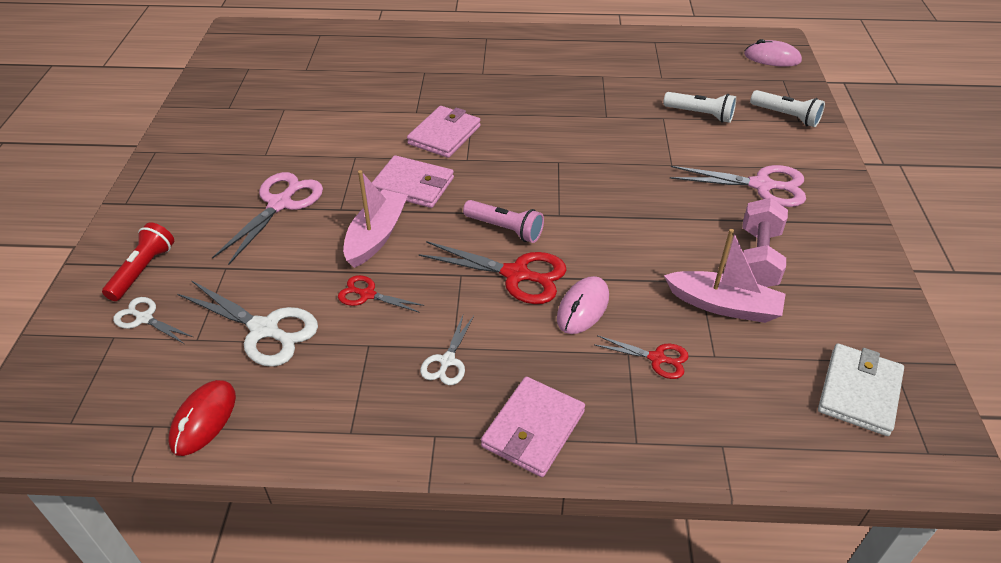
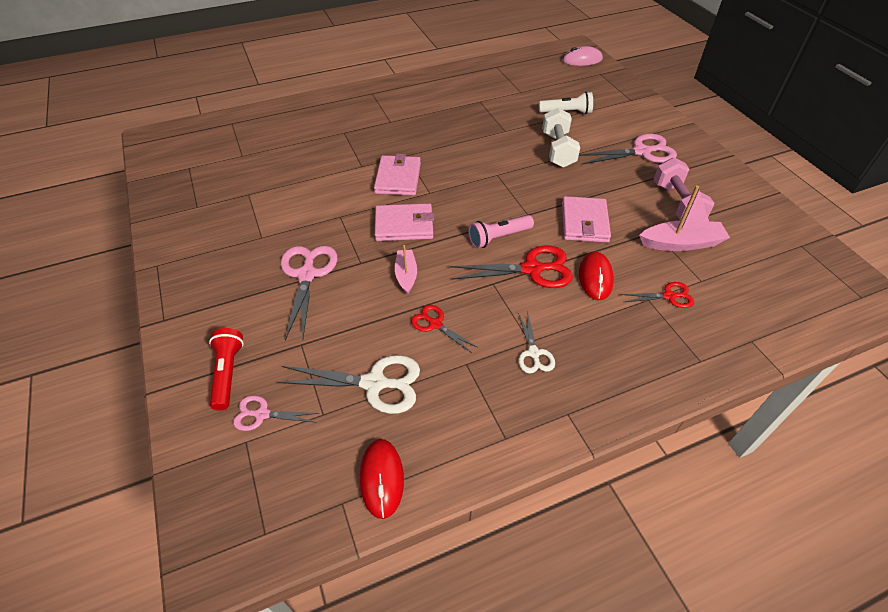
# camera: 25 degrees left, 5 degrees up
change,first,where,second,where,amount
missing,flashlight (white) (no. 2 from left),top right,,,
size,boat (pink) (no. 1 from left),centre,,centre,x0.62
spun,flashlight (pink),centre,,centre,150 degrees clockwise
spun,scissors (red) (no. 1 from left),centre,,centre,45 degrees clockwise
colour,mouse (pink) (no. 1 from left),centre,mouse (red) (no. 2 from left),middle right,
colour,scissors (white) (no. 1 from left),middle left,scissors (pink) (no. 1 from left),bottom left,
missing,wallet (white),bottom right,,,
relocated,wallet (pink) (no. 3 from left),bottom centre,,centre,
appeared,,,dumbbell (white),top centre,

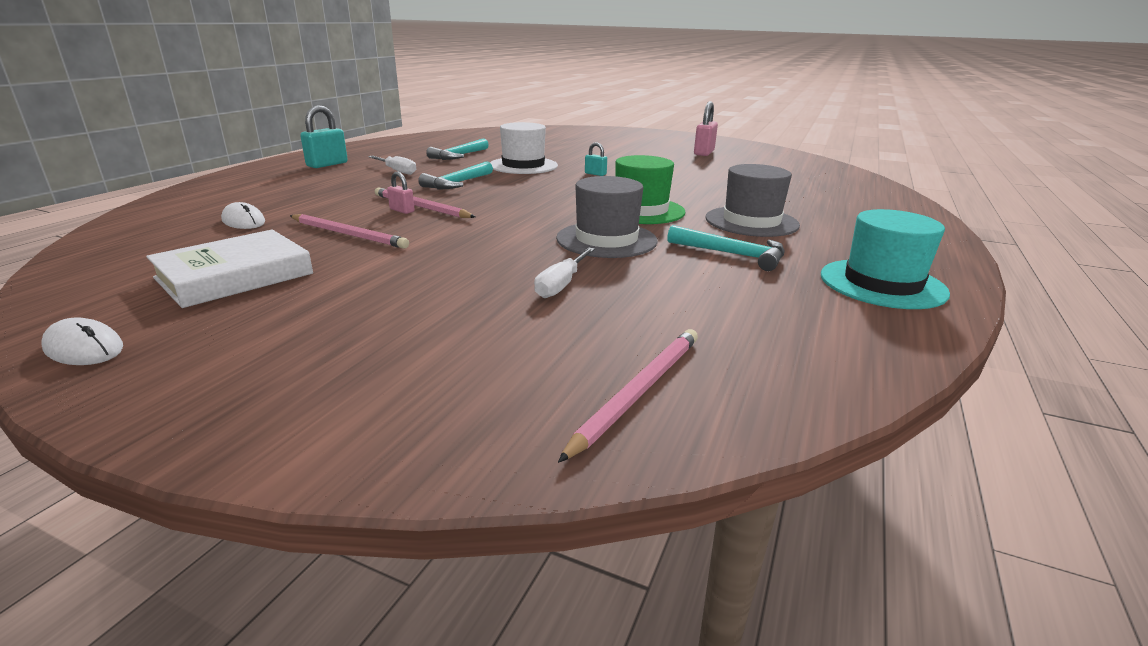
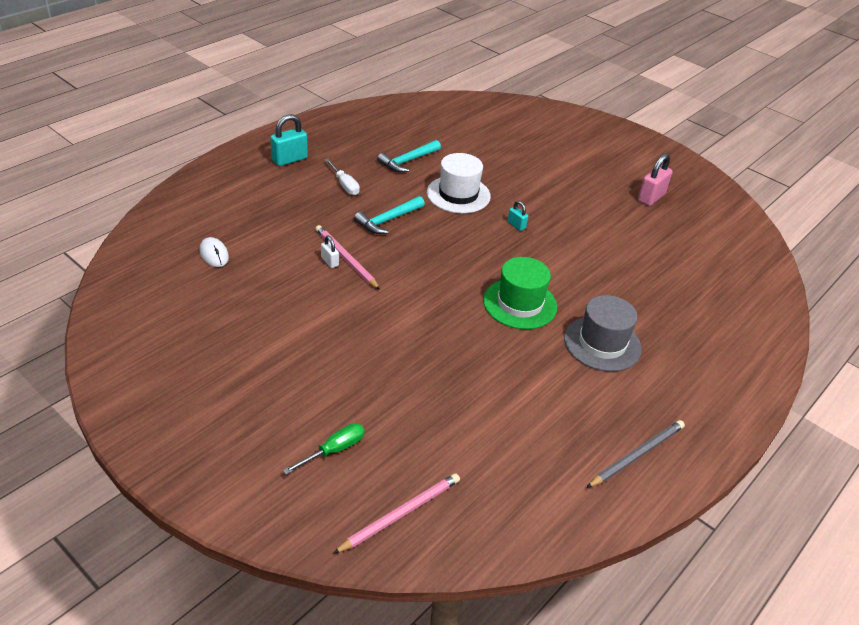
# camera: 15 degrees right, 15 degrees up
change,first,where,second,where,amount
colour,padlock (pink) (no. 1 from left),top centre,padlock (white),centre,
missing,hat (grey) (no. 1 from left),centre,,,
exchanged,hat (turquoise),middle right,pencil (grey),bottom right,
missing,pencil (pink) (no. 1 from left),middle left,,,
missing,hammer (turquoise) (no. 3 from left),centre,,,
missing,book (white),middle left,,,
missing,screwdriver (white) (no. 2 from left),centre,,,
missing,mouse (white) (no. 1 from left),middle left,,,
appeared,,,screwdriver (green),bottom centre,

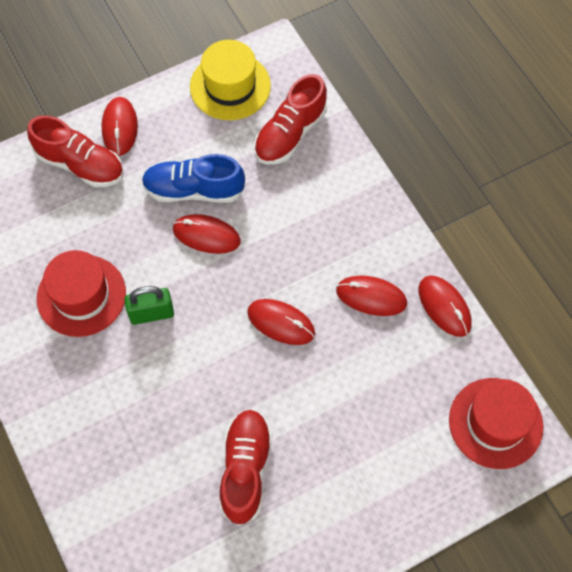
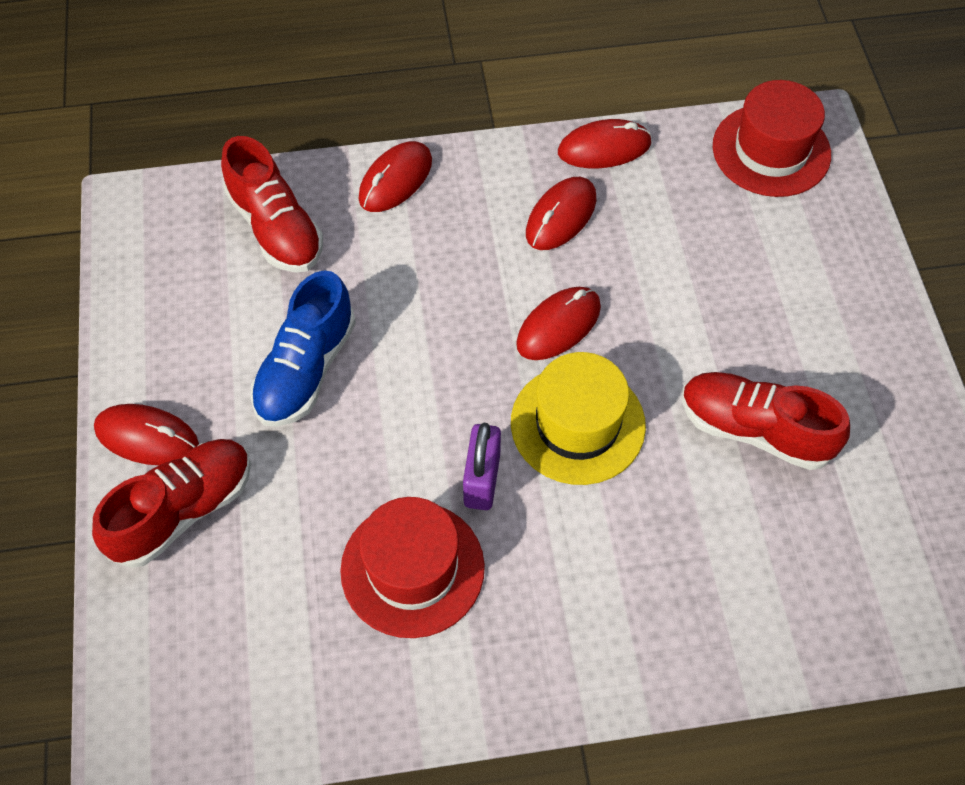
# camera: 70 degrees left, 5 degrees down
change,first,where,second,where,amount
relocated,hat (yellow),top centre,,centre,
relocated,mouse (red) (no. 2 from left),centre,,top centre,
colour,padlock (green),middle left,padlock (purple),centre,

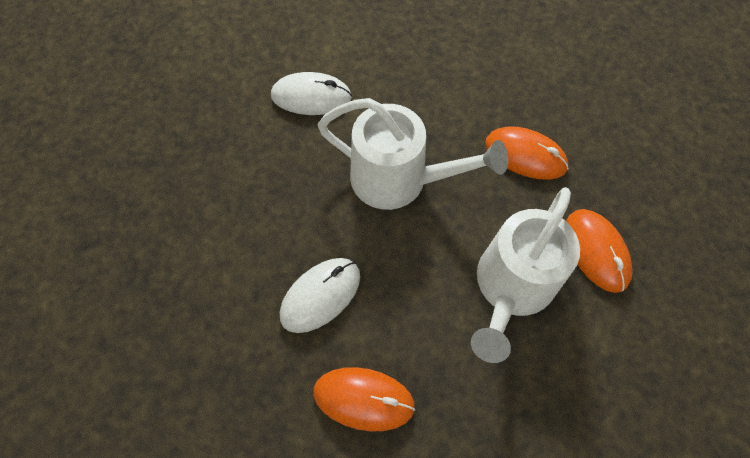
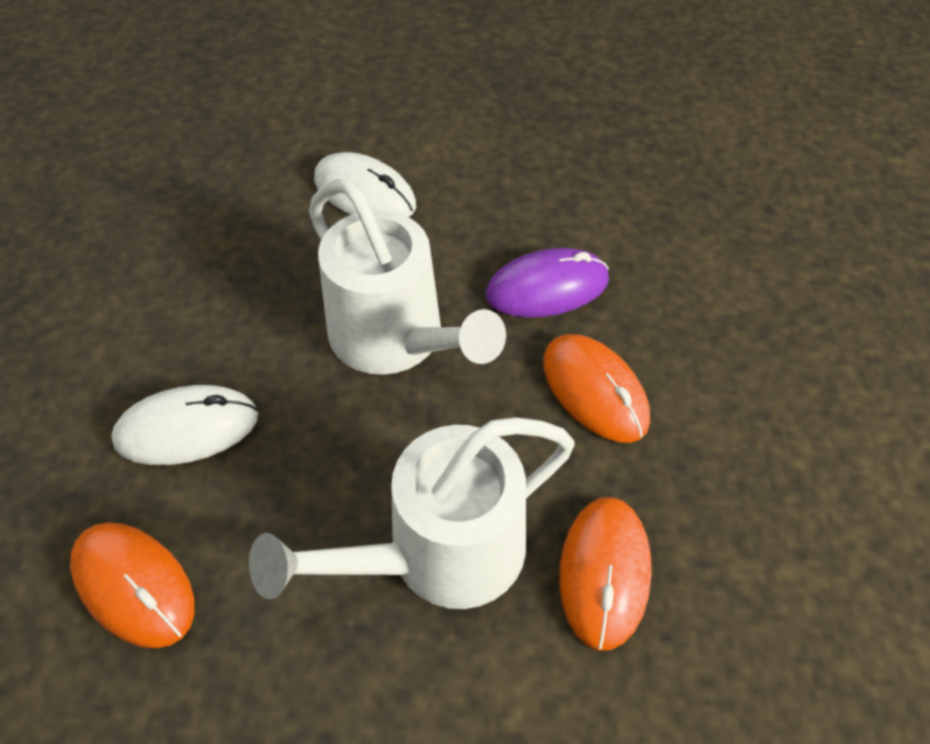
# camera: 30 degrees right, 10 degrees down
change,first,where,second,where,amount
appeared,,,mouse (purple),centre,

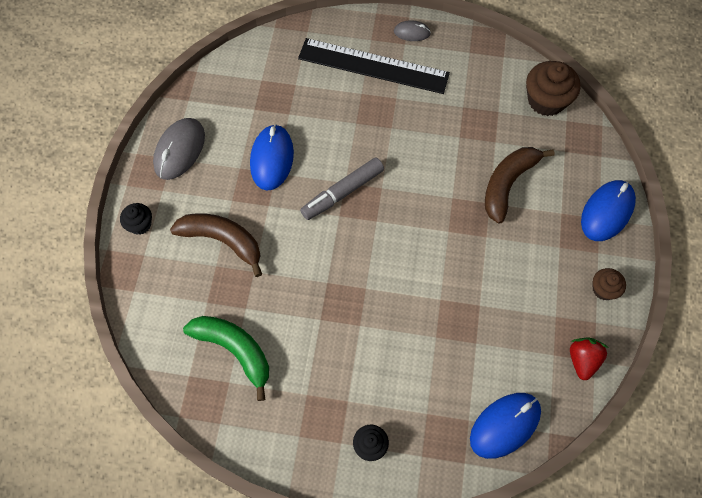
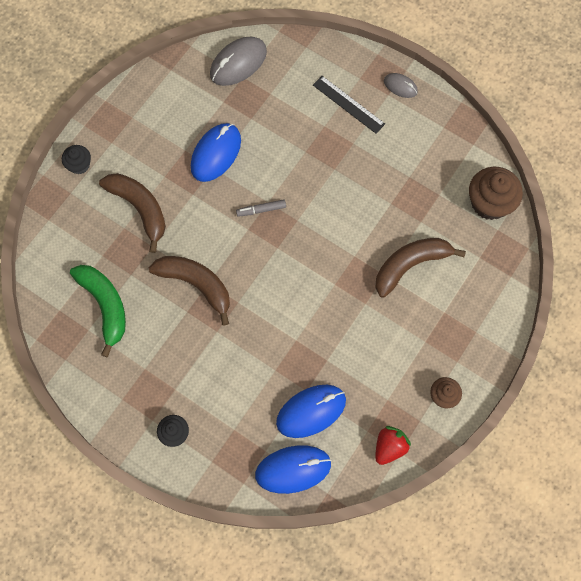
# camera: 25 degrees right, 5 degrees up
change,first,where,second,where,amount
size,ruler (black),top centre,,top centre,x0.56
relocated,mouse (grey) (no. 1 from left),top left,,top centre,
size,marker (grey),centre,,centre,x0.55
relocated,mouse (blue) (no. 3 from left),middle right,,bottom centre,
appeared,,,banana (brown) (no. 2 from left),middle left,

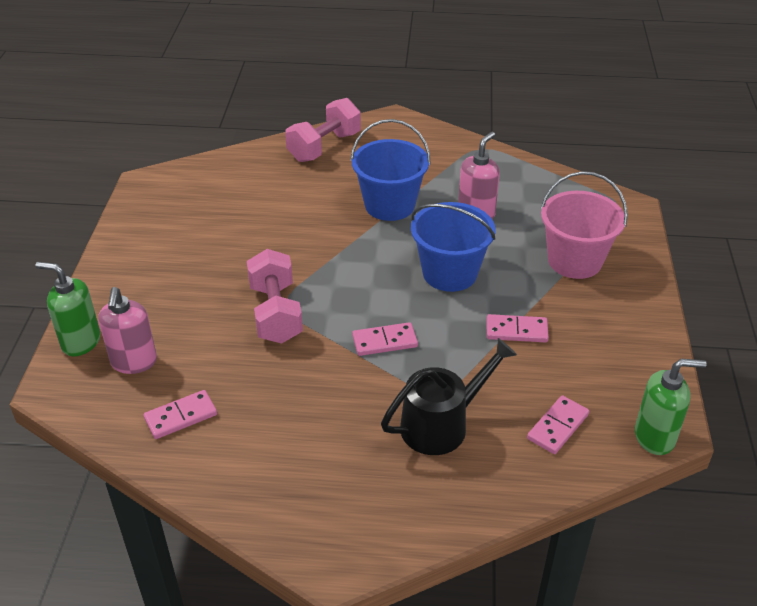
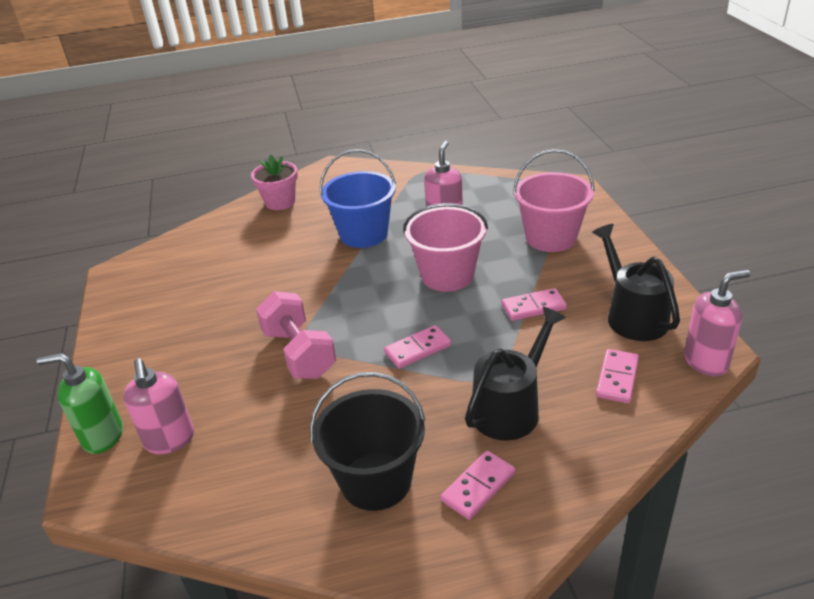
# camera: 15 degrees left, 5 degrees down
change,first,where,second,where,amount
exchanged,dumbbell (pink) (no. 2 from left),top centre,flower pot (pink),top centre,
colour,bucket (blue) (no. 2 from left),centre,bucket (pink) (no. 1 from left),centre,
colour,soap dispenser (green) (no. 2 from left),bottom right,soap dispenser (pink) (no. 3 from left),middle right,
relocated,domino (pink) (no. 1 from left in the first image),bottom left,domino (pink) (no. 2 from left),bottom centre,
appeared,,,watering can (black) (no. 2 from left),middle right,
appeared,,,bucket (black),bottom centre,

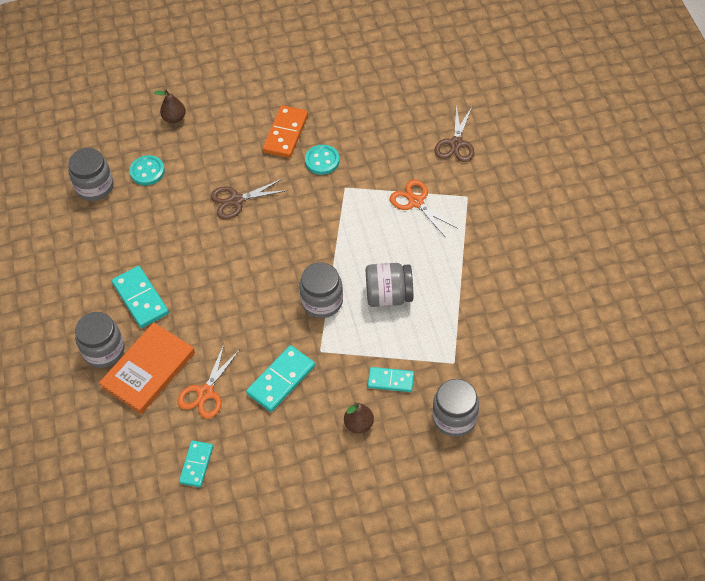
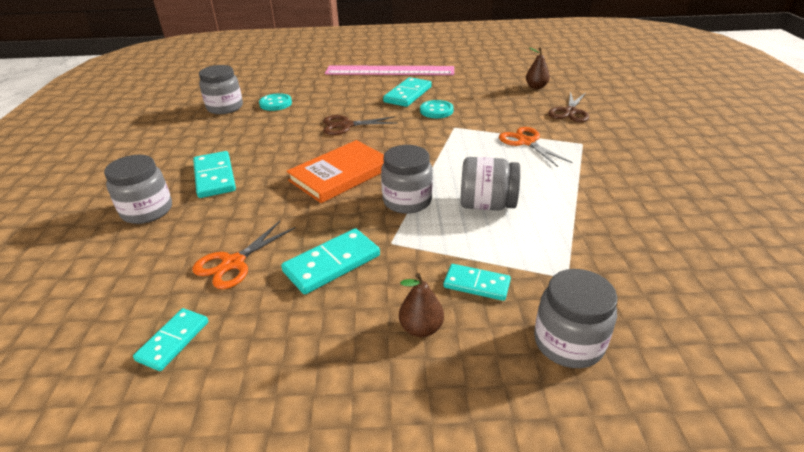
# camera: 10 degrees right, 20 degrees down
change,first,where,second,where,amount
relocated,pear (brown) (no. 1 from left in the first image),top left,pear (brown) (no. 2 from left),top right,
colour,domino (orange),top centre,domino (turquoise) (no. 4 from left),top centre,
relocated,book (orange),middle left,,centre,
appeared,,,ruler (pink),top centre,

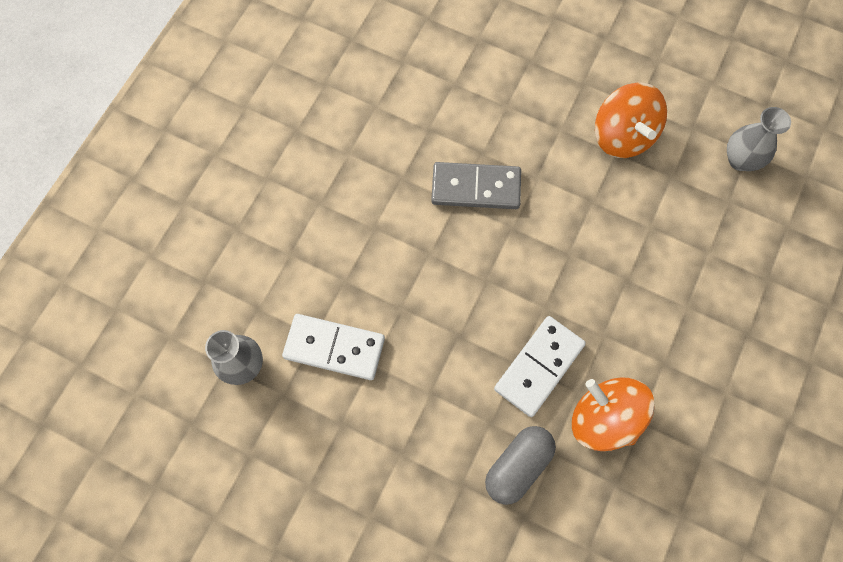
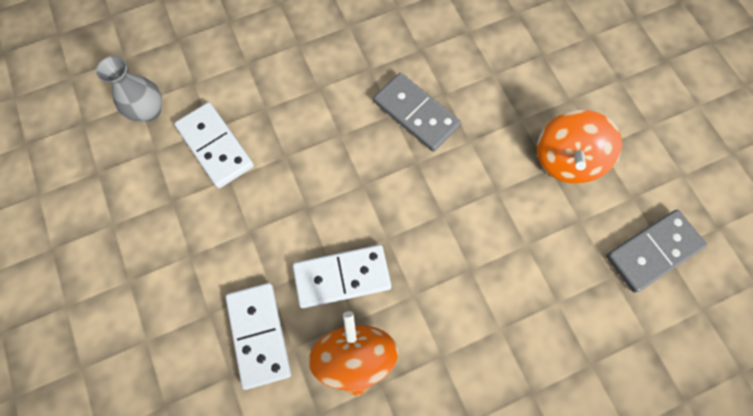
# camera: 40 degrees right, 0 degrees up
change,first,where,second,where,amount
exchanged,vase (grey) (no. 2 from left),top right,domino (grey) (no. 2 from left),middle right,
exchanged,capsule (grey),bottom centre,domino (white) (no. 2 from left),bottom centre,

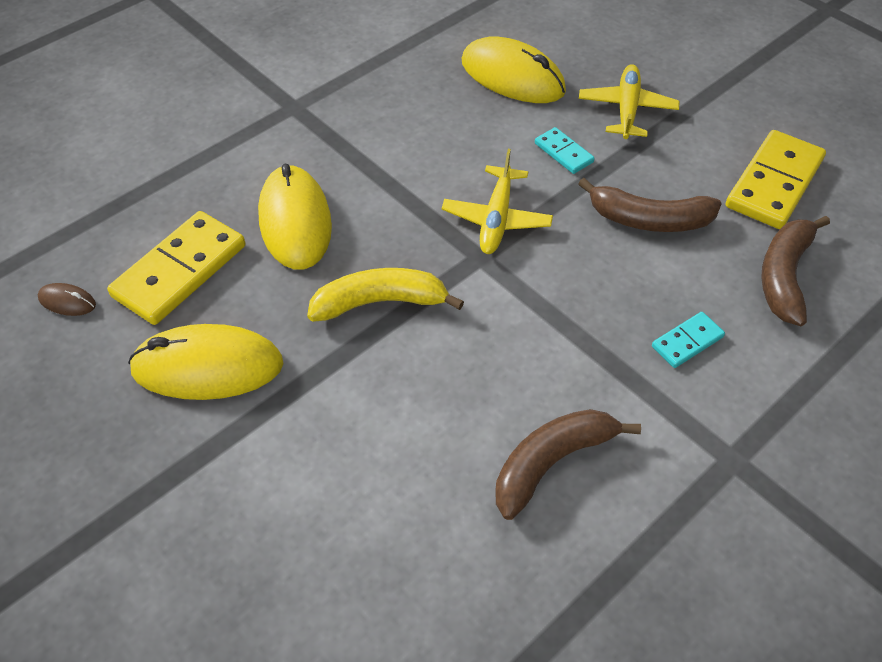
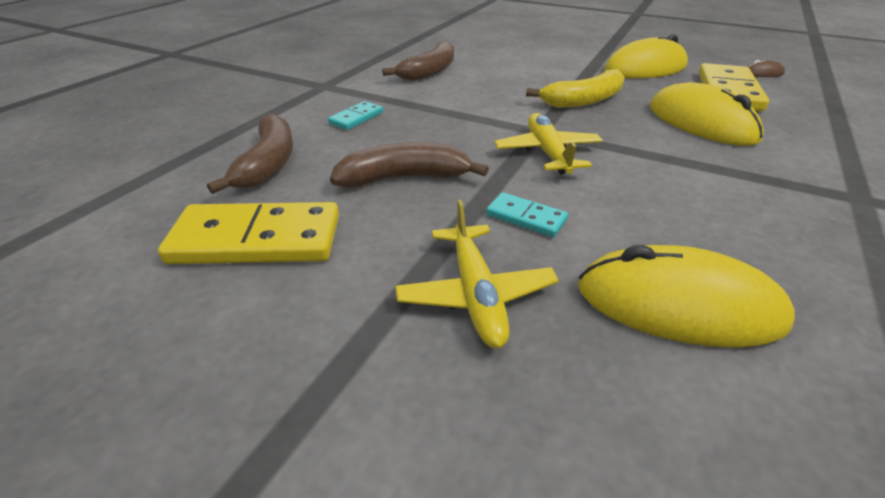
# camera: 160 degrees right, 15 degrees down
change,first,where,second,where,amount
spun,domino (yellow) (no. 2 from left in the first image),top right,domino (yellow) (no. 1 from left),middle left,75 degrees clockwise

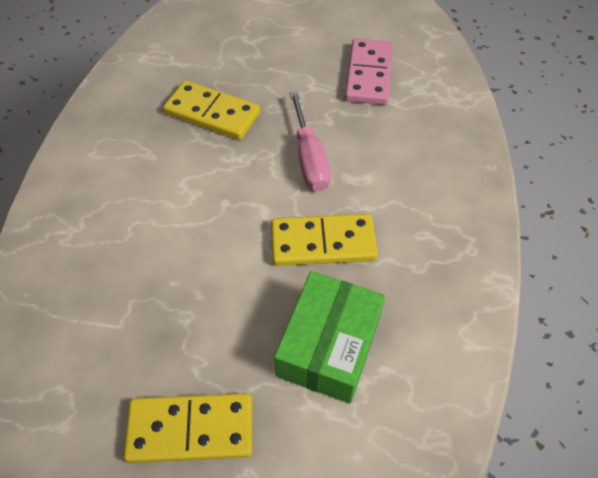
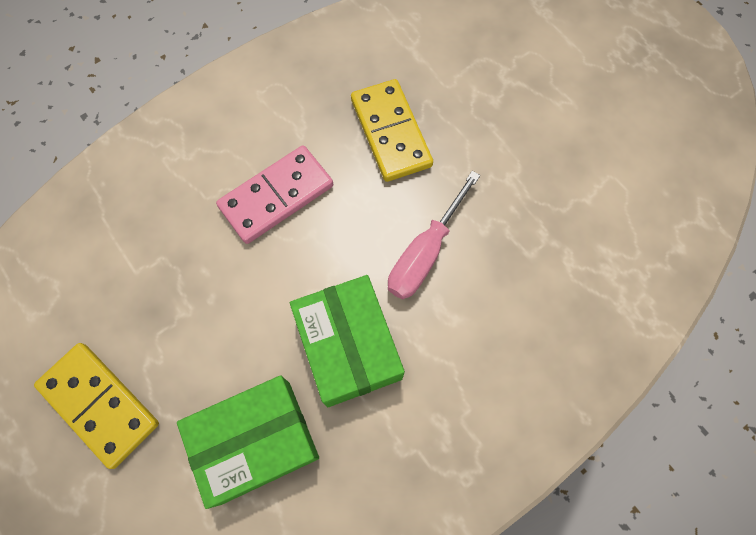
# camera: 45 degrees right, 15 degrees up
change,first,where,second,where,amount
relocated,domino (pink),top centre,,centre,
exchanged,domino (yellow) (no. 3 from left),centre,box (green) (no. 2 from left),centre,

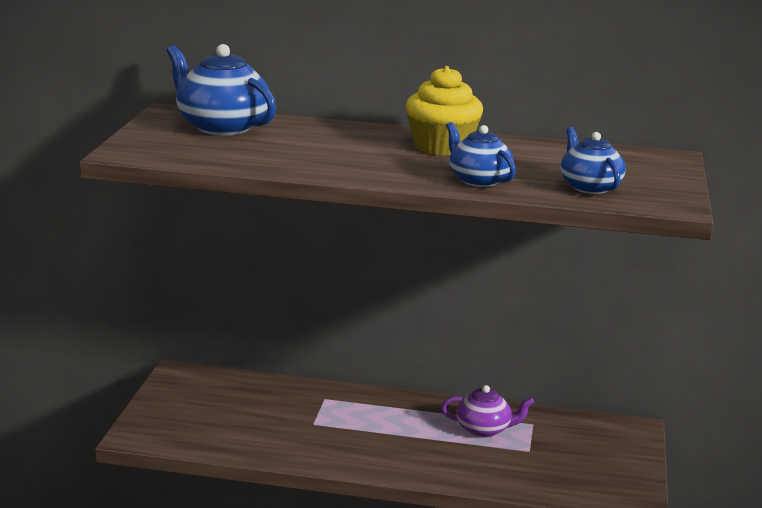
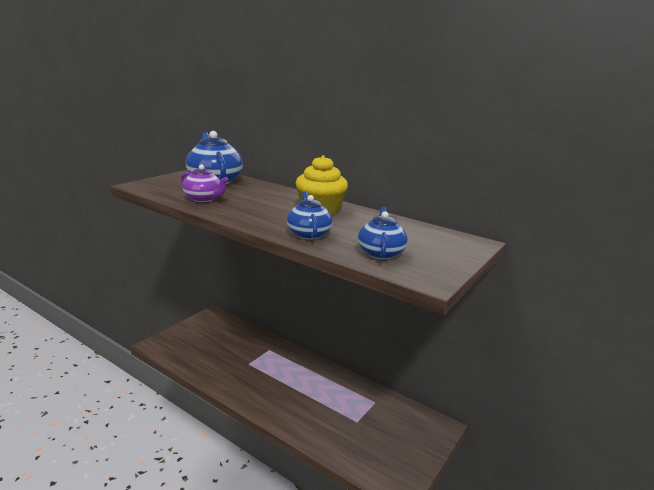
# camera: 25 degrees right, 0 degrees up
change,first,where,second,where,amount
relocated,teapot (purple),bottom centre,,middle left,

